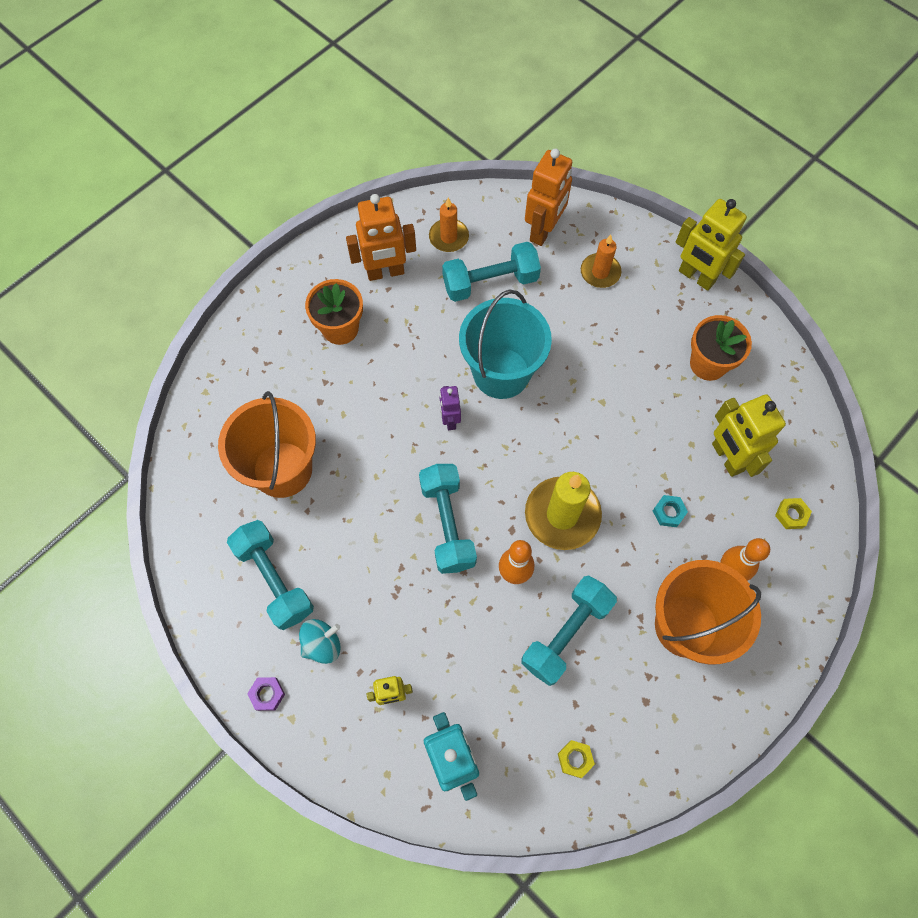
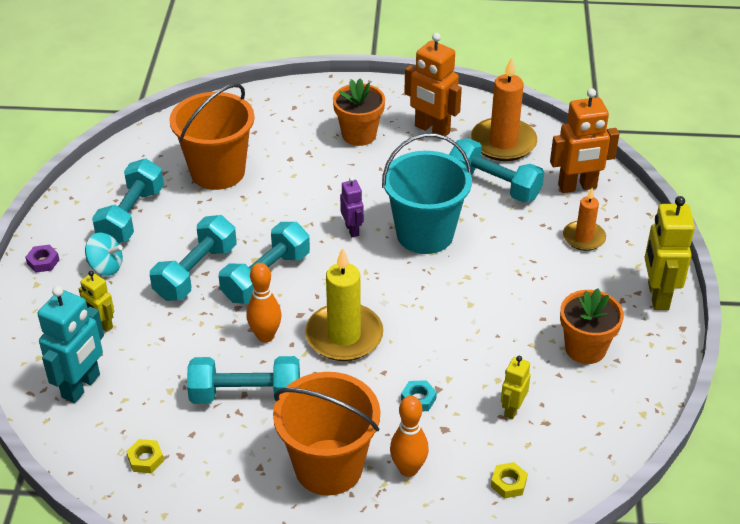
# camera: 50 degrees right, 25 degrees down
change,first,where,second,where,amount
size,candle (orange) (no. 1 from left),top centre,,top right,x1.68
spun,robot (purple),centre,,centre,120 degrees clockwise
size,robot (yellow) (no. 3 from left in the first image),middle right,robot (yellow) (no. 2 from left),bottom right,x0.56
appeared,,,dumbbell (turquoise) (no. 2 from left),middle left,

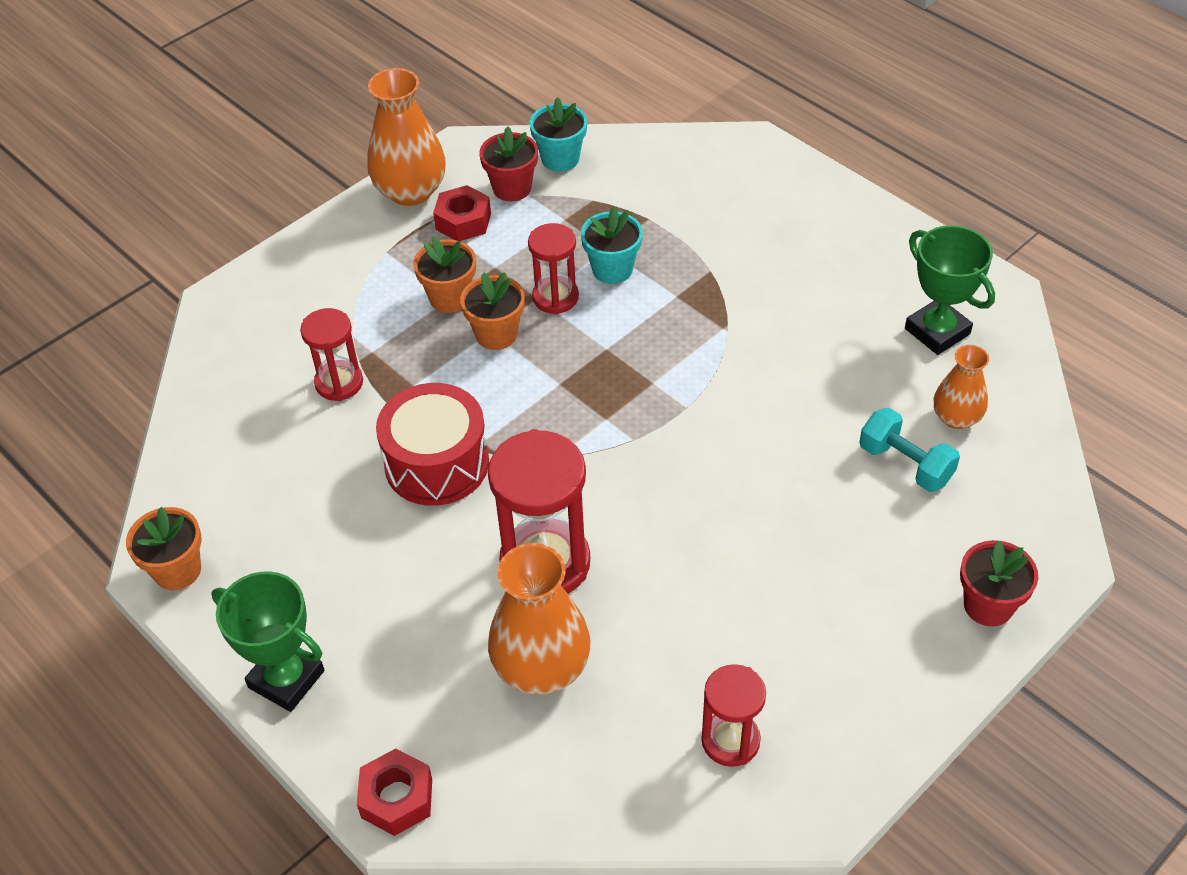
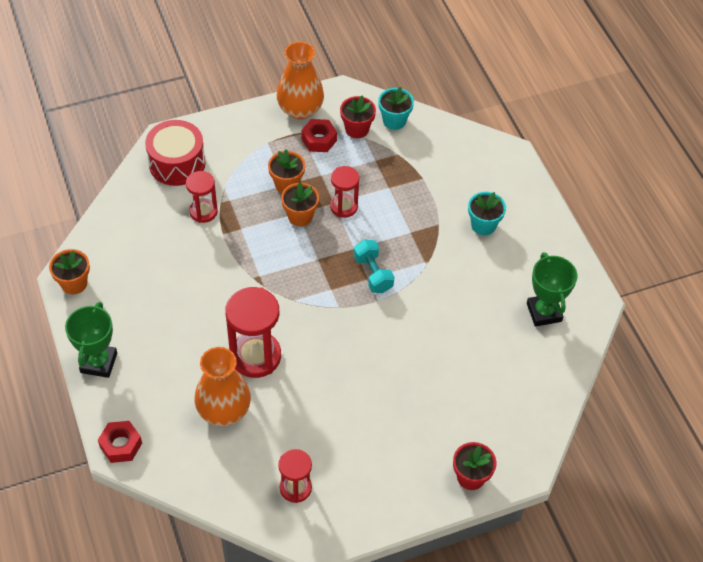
# camera: 20 degrees right, 5 degrees up
change,first,where,second,where,amount
relocated,flower pot (turquoise) (no. 2 from left),top centre,,middle right,
missing,vase (orange) (no. 3 from left),middle right,,,
relocated,drum (red),centre,,top left,
relocated,dumbbell (turquoise),middle right,,centre,
spun,trophy (green) (no. 1 from left),bottom left,,middle left,45 degrees clockwise

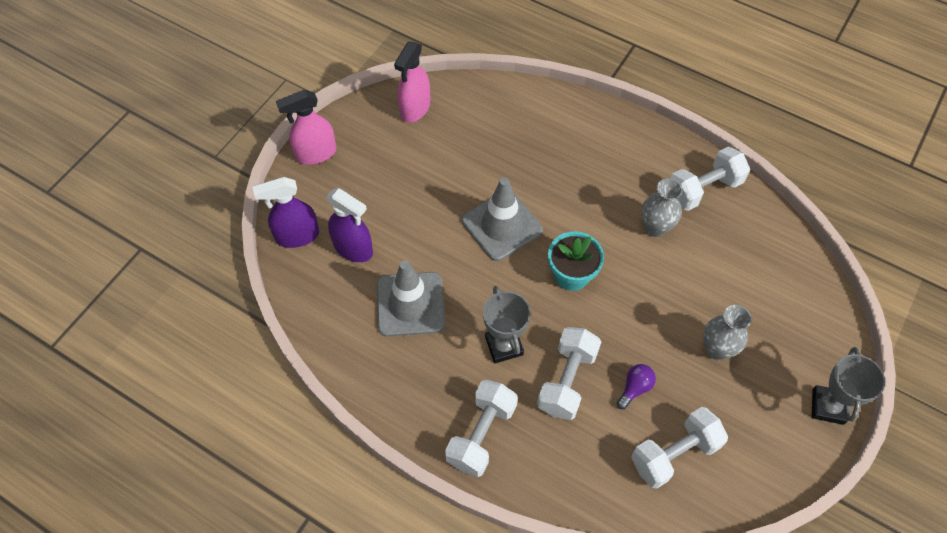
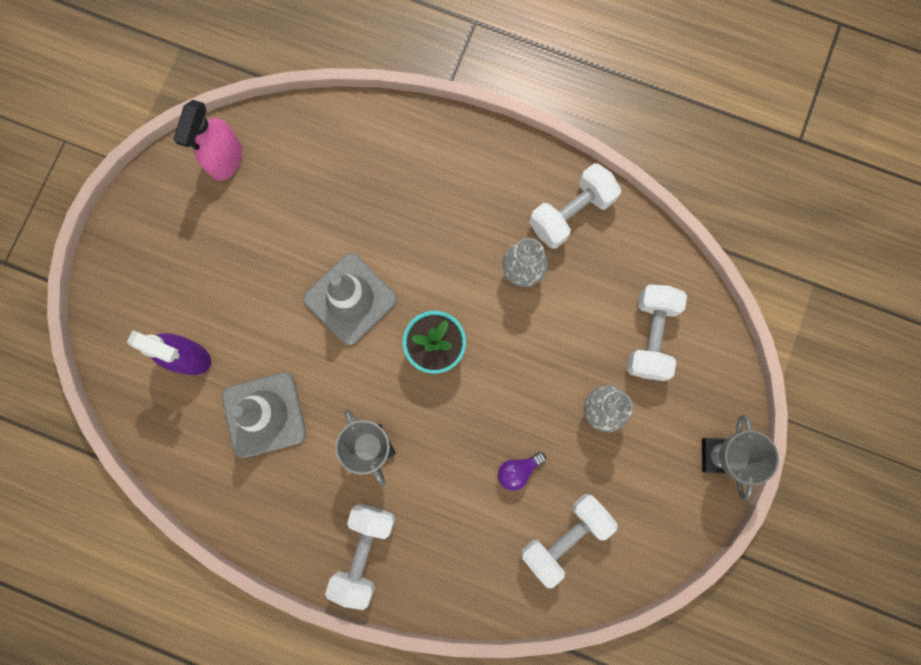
# camera: 10 degrees left, 20 degrees up
change,first,where,second,where,amount
missing,spray bottle (pink) (no. 1 from left),top left,,,
missing,spray bottle (purple) (no. 1 from left),middle left,,,
relocated,dumbbell (white) (no. 2 from left in the first image),bottom centre,dumbbell (white) (no. 4 from left),middle right,
spun,light bulb (purple),bottom right,,bottom centre,150 degrees counterclockwise

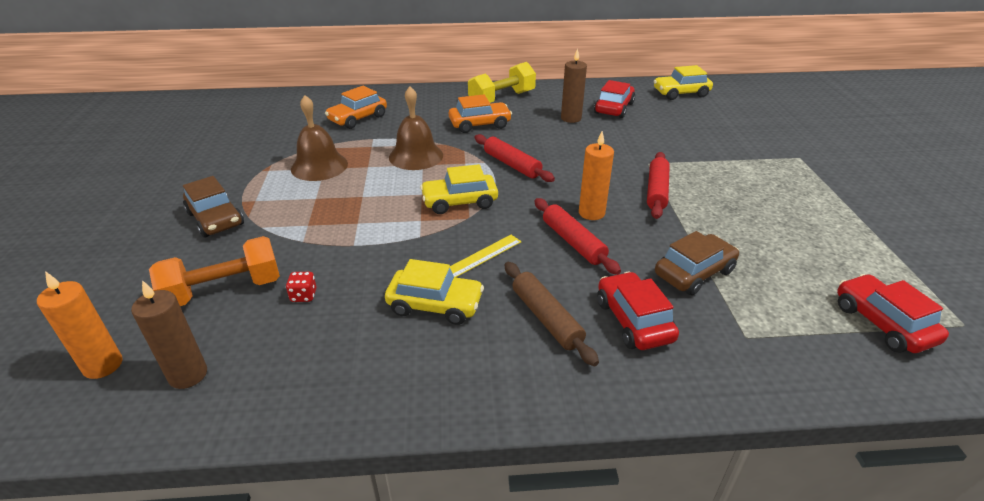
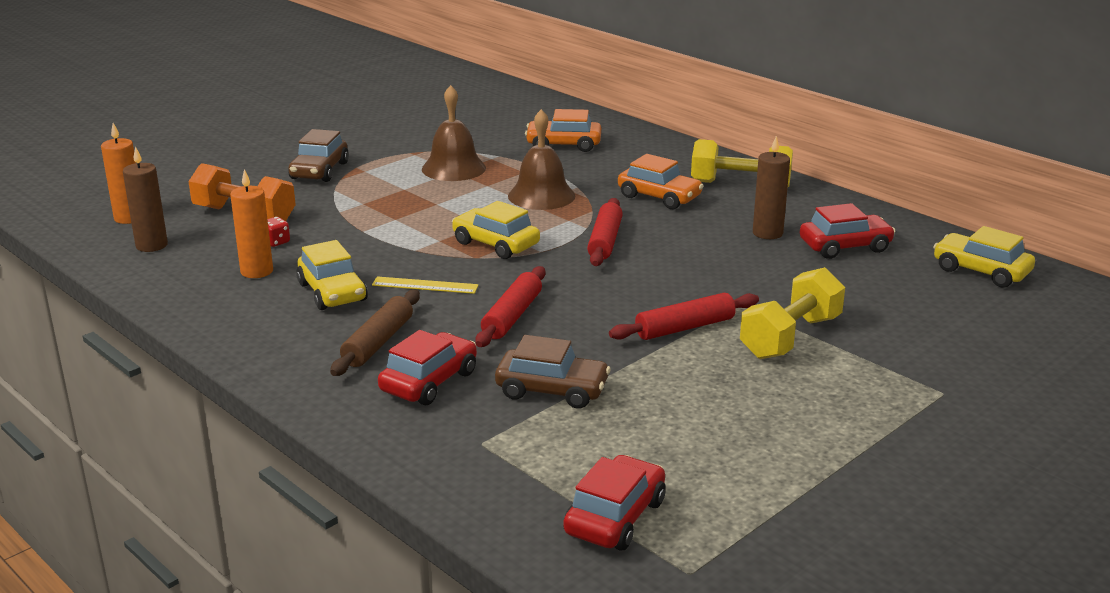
# camera: 50 degrees right, 10 degrees down
change,first,where,second,where,amount
relocated,candle (orange) (no. 2 from left),centre,,middle left,
appeared,,,dumbbell (yellow) (no. 2 from left),middle right,

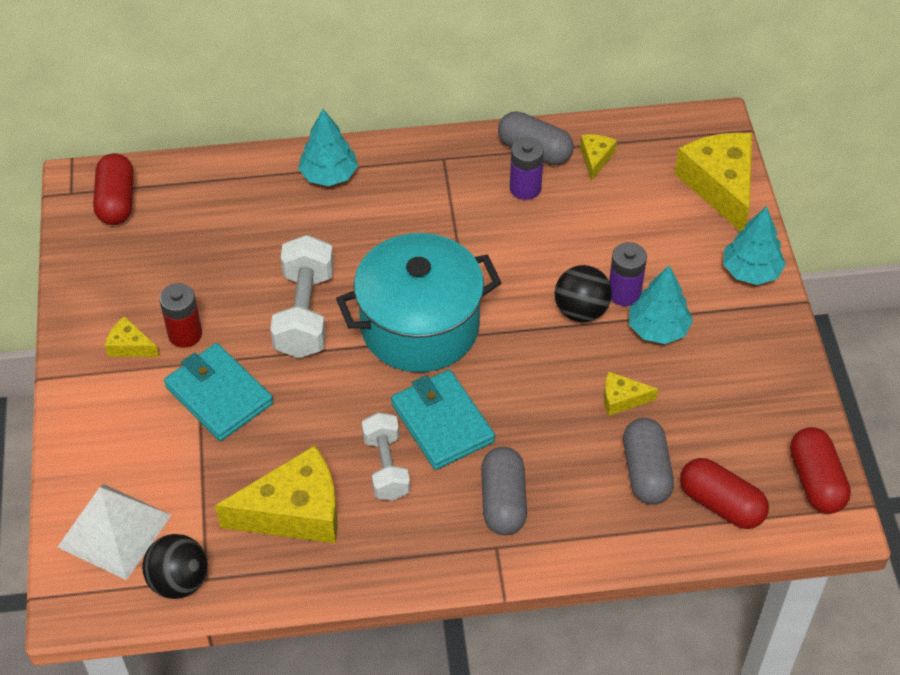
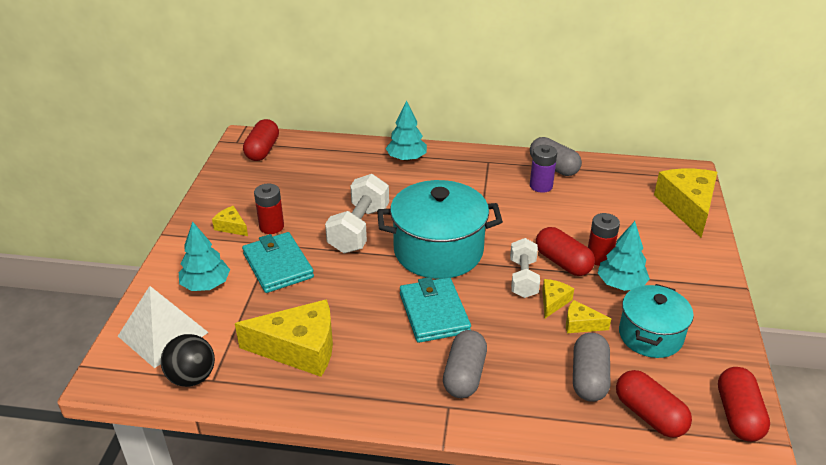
# camera: 15 degrees right, 15 degrees down
change,first,where,second,where,amount
relocated,cheese (yellow) (no. 3 from left),top centre,,middle right,
relocated,tree (turquoise) (no. 3 from left in the first image),middle right,tree (turquoise) (no. 1 from left),middle left,
colour,battery (purple) (no. 2 from left),middle right,battery (red) (no. 2 from left),middle right,
exchanged,ball (black) (no. 2 from left),centre,capsule (red) (no. 2 from left),middle right,
relocated,dumbbell (white) (no. 2 from left),bottom centre,,centre,
appeared,,,pot (turquoise) (no. 2 from left),bottom right,

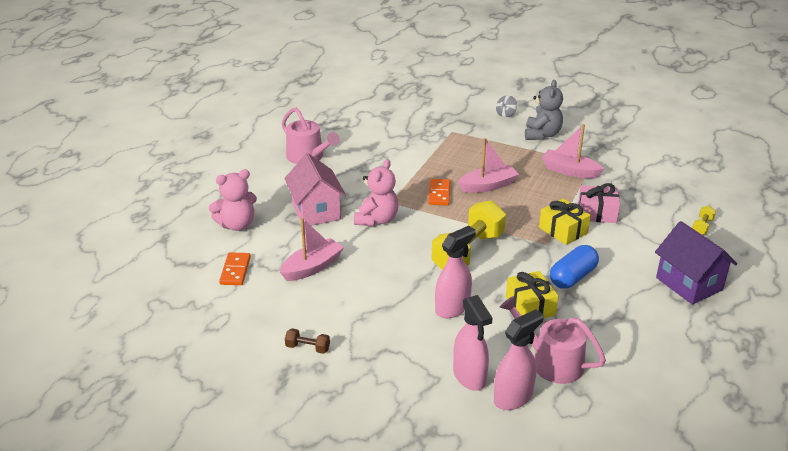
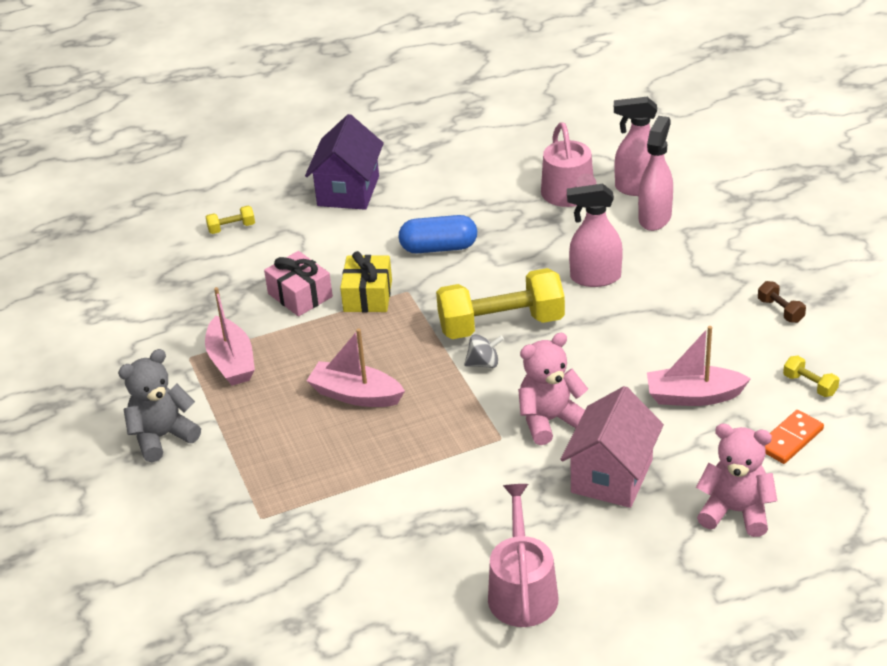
# camera: 135 degrees left, 5 degrees up
change,first,where,second,where,amount
relocated,spinning top (grey),top centre,,centre,
missing,domino (orange) (no. 2 from left),centre,,,
missing,gift (yellow) (no. 1 from left),middle right,,,
appeared,,,dumbbell (yellow) (no. 3 from left),middle right,

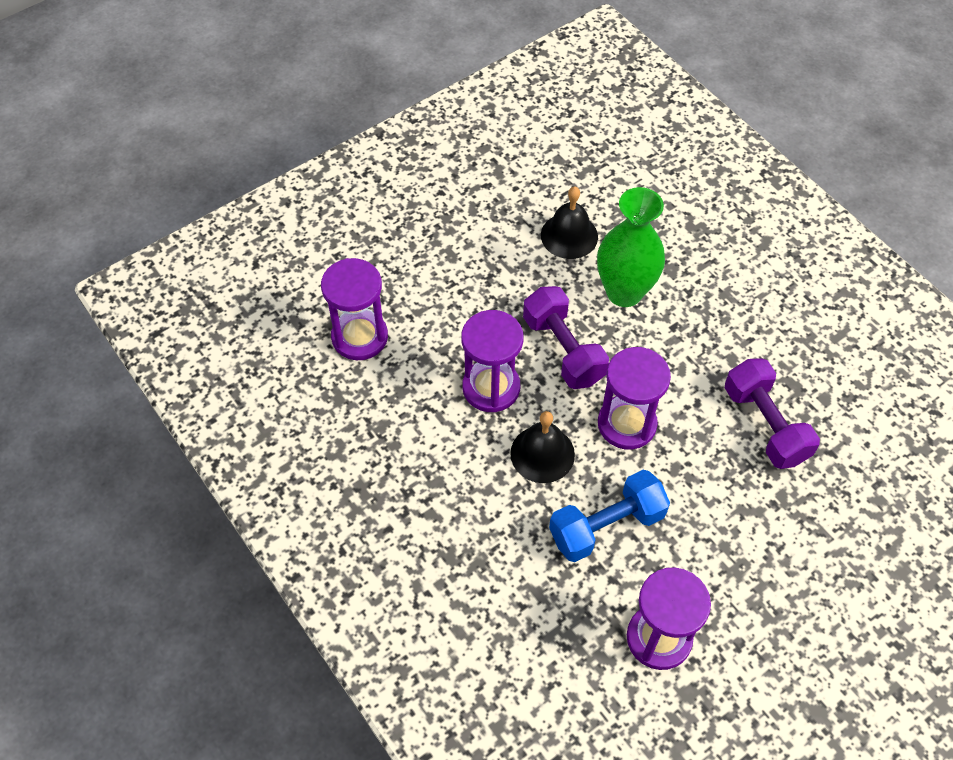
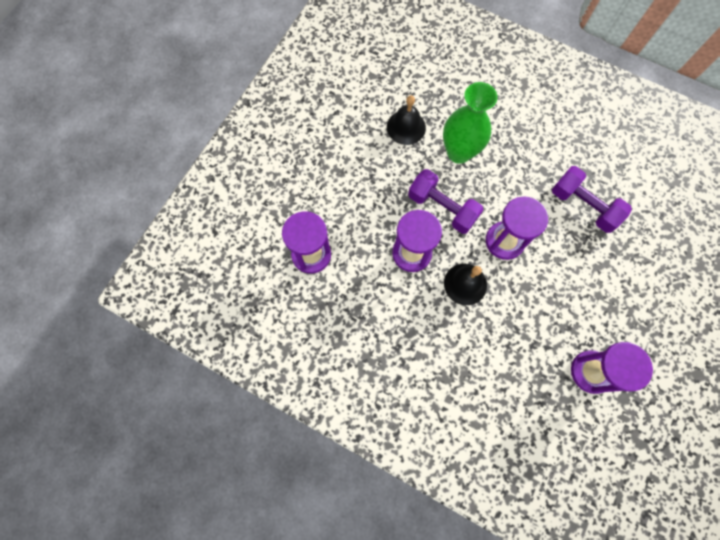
# camera: 25 degrees left, 15 degrees up
change,first,where,second,where,amount
missing,dumbbell (blue),bottom centre,,,

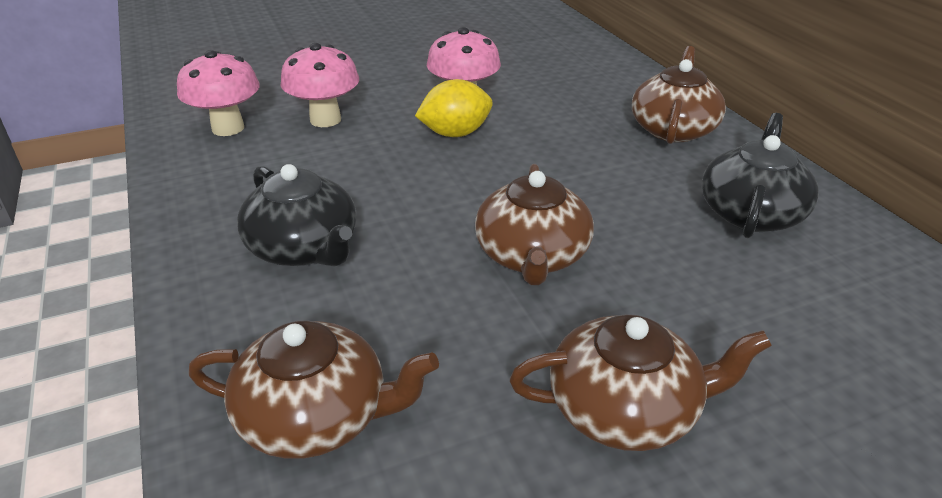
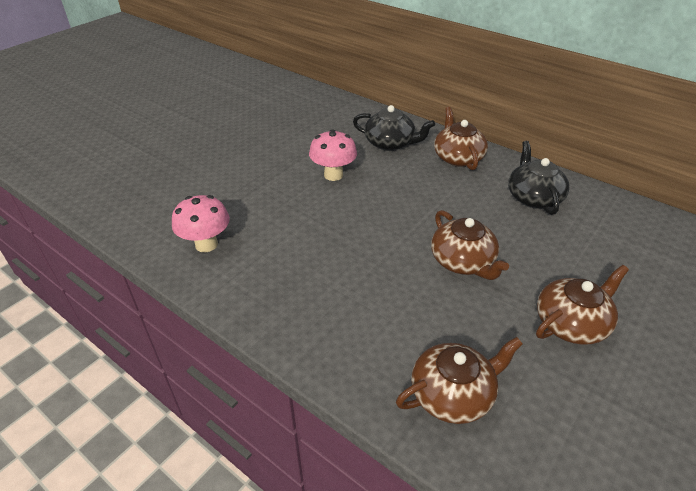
# camera: 30 degrees left, 5 degrees up
change,first,where,second,where,amount
missing,mushroom (pink) (no. 2 from left),top centre,,,
missing,lemon (yellow),top centre,,,
relocated,teapot (black) (no. 1 from left),middle left,,top centre,

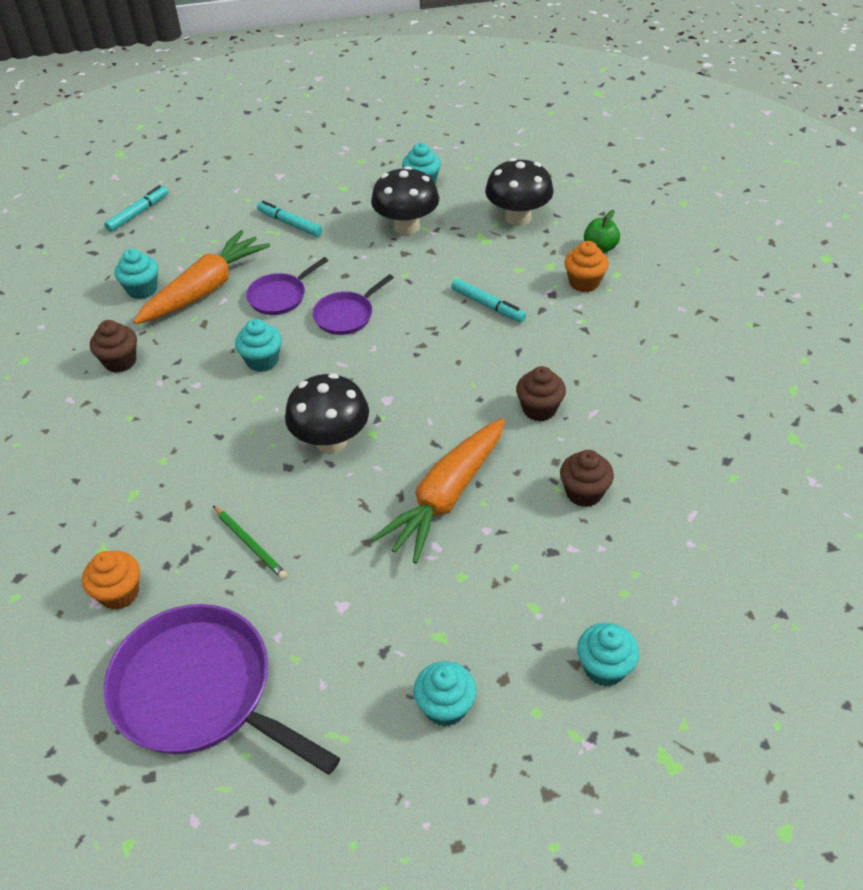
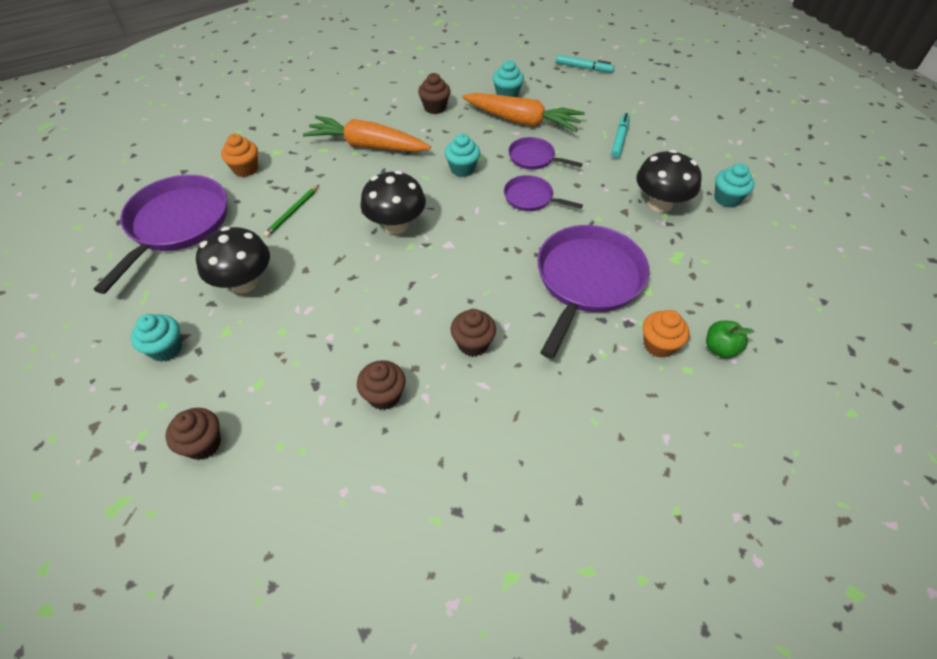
# camera: 70 degrees right, 5 degrees up
change,first,where,second,where,amount
relocated,mushroom (black) (no. 3 from left in the first image),top centre,mushroom (black) (no. 1 from left),middle left,
exchanged,marker (turquoise) (no. 3 from left),centre,pan (purple) (no. 4 from left),centre,
relocated,carrot (orange) (no. 2 from left in the first image),centre,carrot (orange) (no. 1 from left),top centre,
colour,cupcake (turquoise) (no. 5 from left),bottom right,cupcake (brown) (no. 1 from left),middle left,

